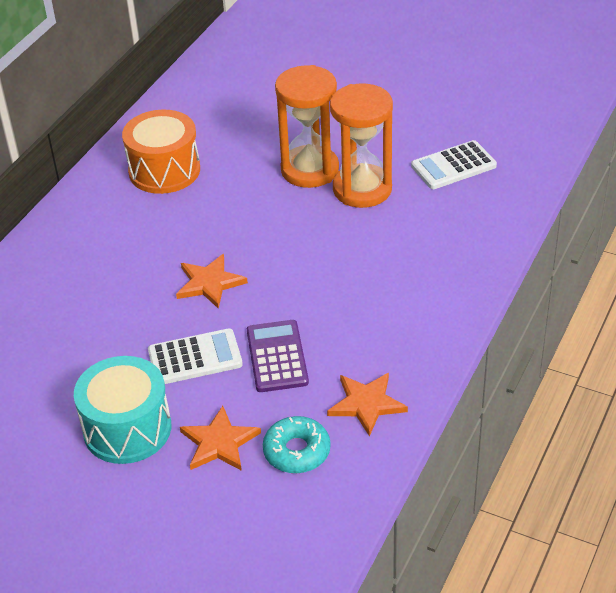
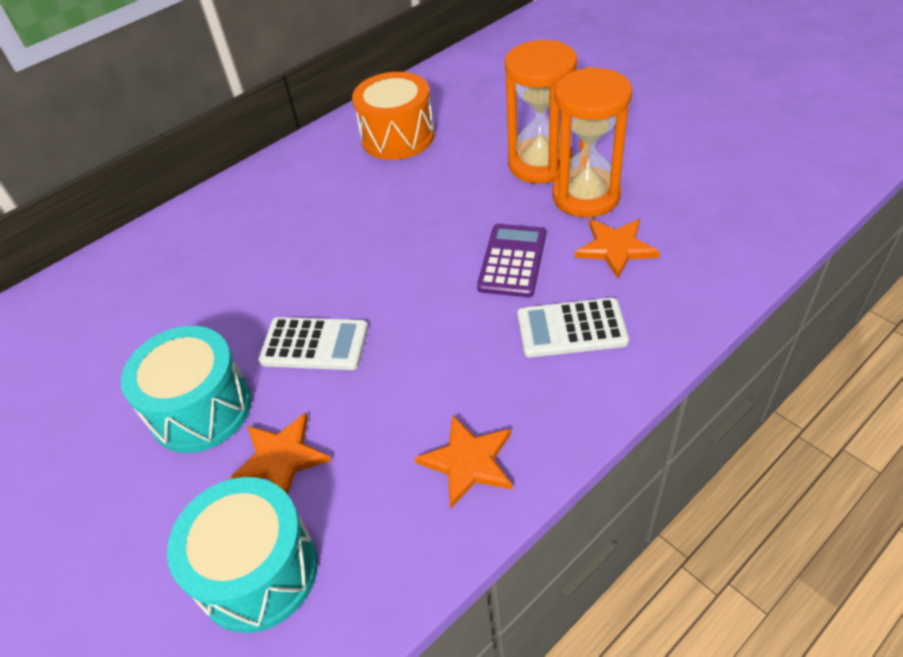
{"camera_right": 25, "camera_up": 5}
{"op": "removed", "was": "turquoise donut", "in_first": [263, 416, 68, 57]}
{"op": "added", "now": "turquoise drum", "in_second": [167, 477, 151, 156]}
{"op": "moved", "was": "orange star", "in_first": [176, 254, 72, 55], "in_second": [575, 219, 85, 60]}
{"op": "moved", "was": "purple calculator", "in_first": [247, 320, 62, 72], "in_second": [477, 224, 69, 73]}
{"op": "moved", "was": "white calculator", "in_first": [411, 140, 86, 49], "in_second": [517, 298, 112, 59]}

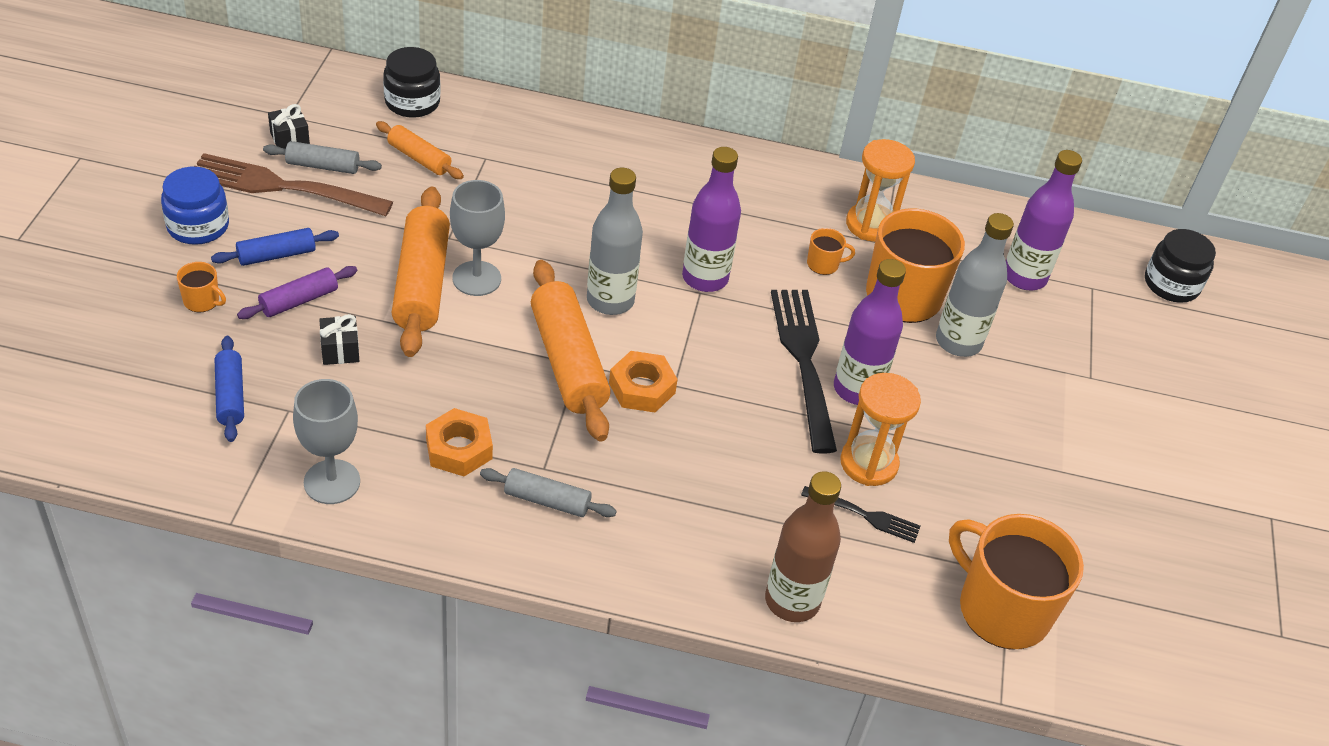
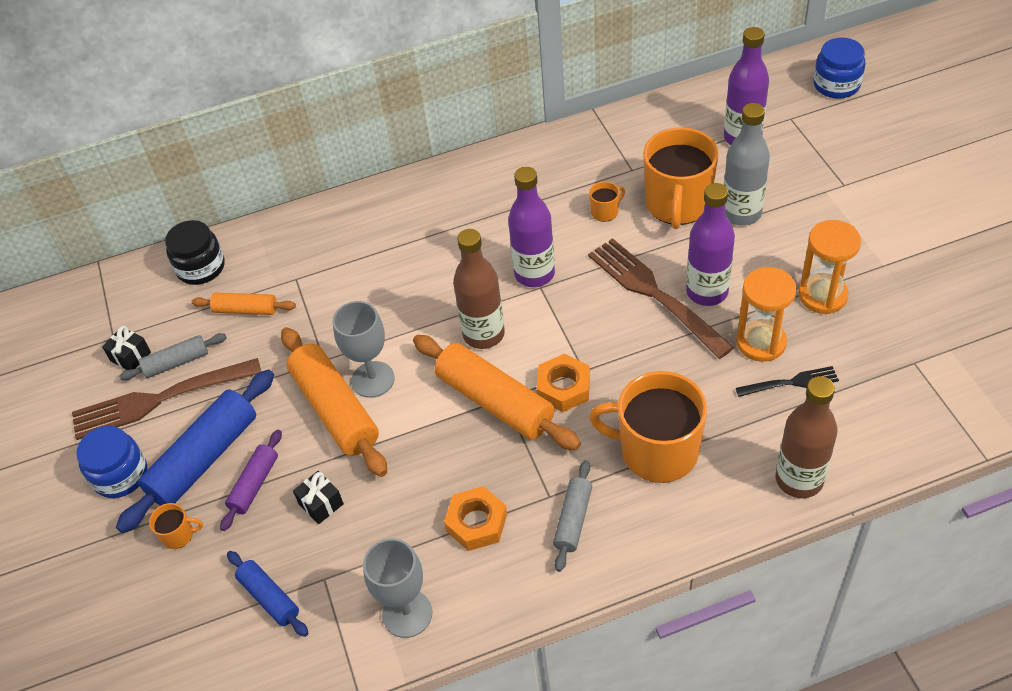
{"camera_right": -20, "camera_up": 5}
{"op": "moved", "was": "orange hourglass", "in_first": [846, 139, 69, 103], "in_second": [798, 220, 63, 94]}
{"op": "moved", "was": "orange mug", "in_first": [949, 514, 135, 136], "in_second": [589, 371, 118, 112]}
{"op": "recoloured", "was": "grey bottle", "now": "brown bottle", "in_first": [587, 168, 56, 147], "in_second": [453, 229, 52, 120]}
{"op": "recoloured", "was": "black fork", "now": "brown fork", "in_first": [771, 290, 66, 164], "in_second": [588, 238, 146, 121]}
{"op": "recoloured", "was": "black jar", "now": "blue jar", "in_first": [1145, 229, 71, 74], "in_second": [813, 38, 52, 61]}
{"op": "turned", "was": "grey rolling pin", "in_first": [480, 468, 137, 49], "in_second": [553, 460, 39, 112], "clockwise": -60}
{"op": "resized", "was": "blue rolling pin", "in_first": [211, 228, 128, 38], "in_second": [116, 369, 158, 164], "ratio": 1.85}

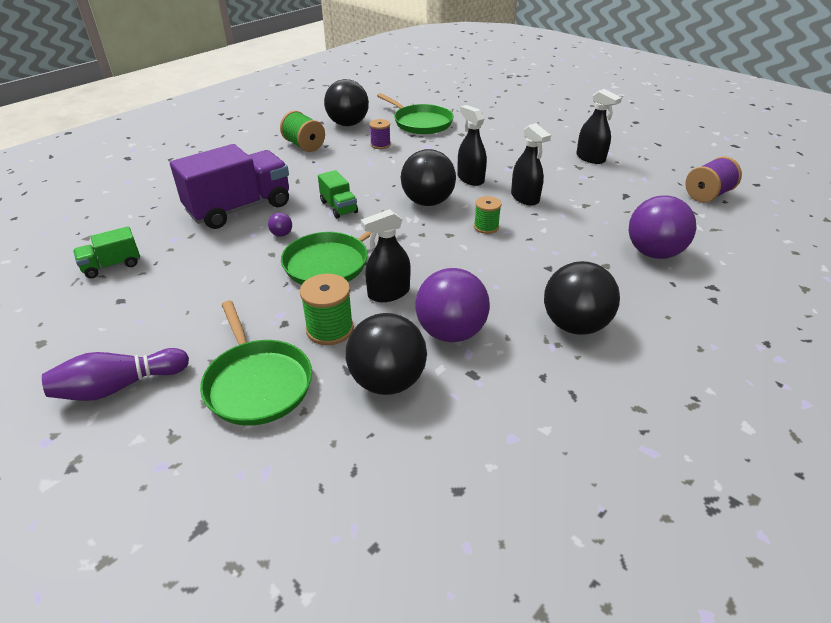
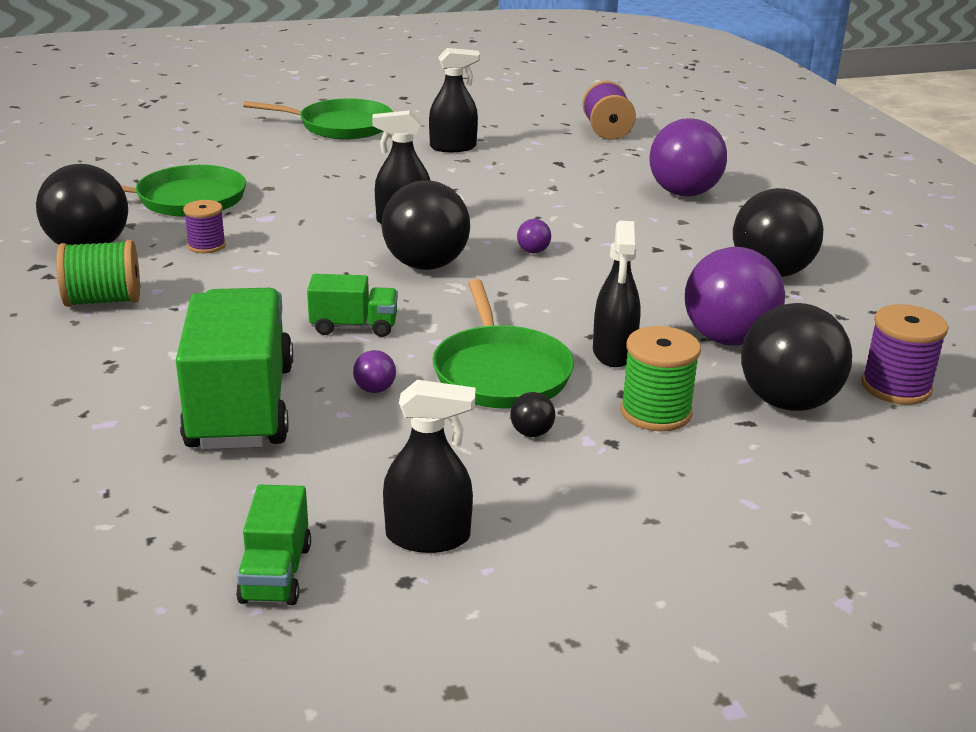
{"camera_right": -60, "camera_up": -10}
{"op": "removed", "was": "purple bowling pin", "in_first": [42, 348, 147, 53]}
{"op": "added", "now": "black ball", "in_second": [510, 392, 45, 45]}
{"op": "added", "now": "purple spool", "in_second": [861, 304, 88, 101]}
{"op": "moved", "was": "green pan", "in_first": [200, 301, 112, 125], "in_second": [243, 98, 150, 41]}
{"op": "moved", "was": "black spray bottle", "in_first": [511, 123, 40, 83], "in_second": [383, 380, 93, 173]}
{"op": "replaced", "was": "green spool", "now": "purple ball", "in_first": [474, 196, 28, 38], "in_second": [517, 219, 34, 34]}
{"op": "recoloured", "was": "purple truck", "now": "green truck", "in_first": [170, 144, 119, 85], "in_second": [176, 288, 117, 162]}

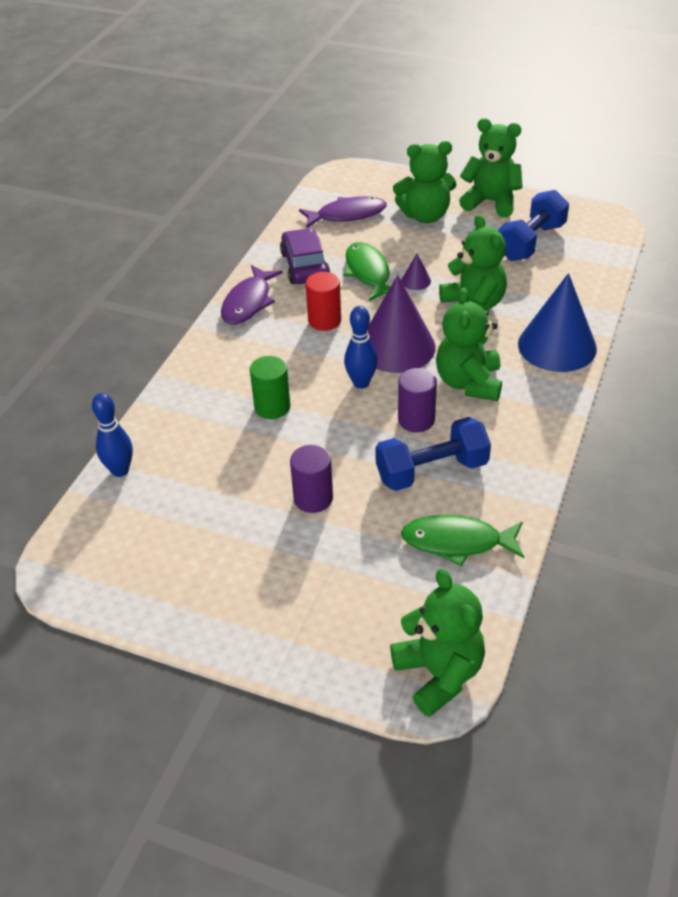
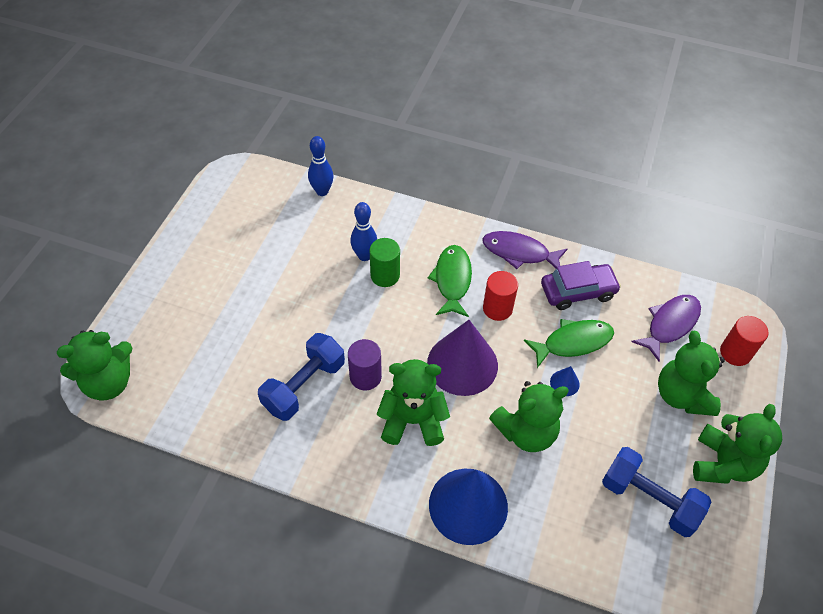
{"camera_right": 85, "camera_up": 10}
{"op": "removed", "was": "purple cylinder", "in_first": [290, 445, 43, 68]}
{"op": "added", "now": "red cylinder", "in_second": [720, 316, 49, 50]}
{"op": "moved", "was": "blue bowling pin", "in_first": [344, 306, 33, 83], "in_second": [350, 202, 27, 59]}
{"op": "moved", "was": "green fish", "in_first": [401, 515, 123, 51], "in_second": [428, 245, 44, 72]}
{"op": "recoloured", "was": "purple cone", "now": "blue cone", "in_first": [401, 253, 30, 37], "in_second": [550, 366, 30, 30]}
{"op": "turned", "was": "purple fish", "in_first": [299, 196, 88, 32], "in_second": [631, 295, 70, 67], "clockwise": -120}
{"op": "turned", "was": "blue dumbbell", "in_first": [376, 417, 115, 74], "in_second": [258, 333, 87, 88], "clockwise": 60}

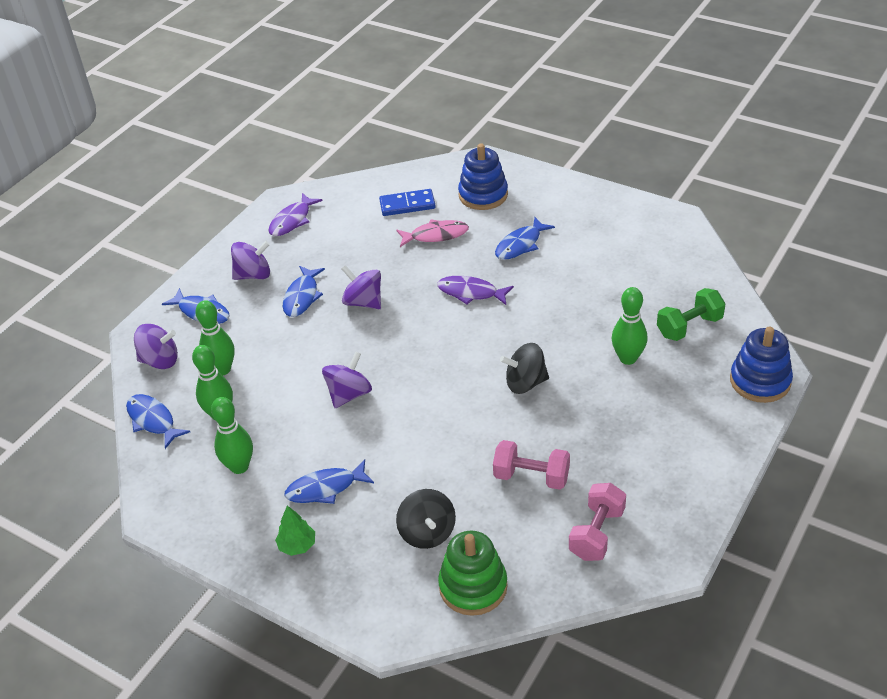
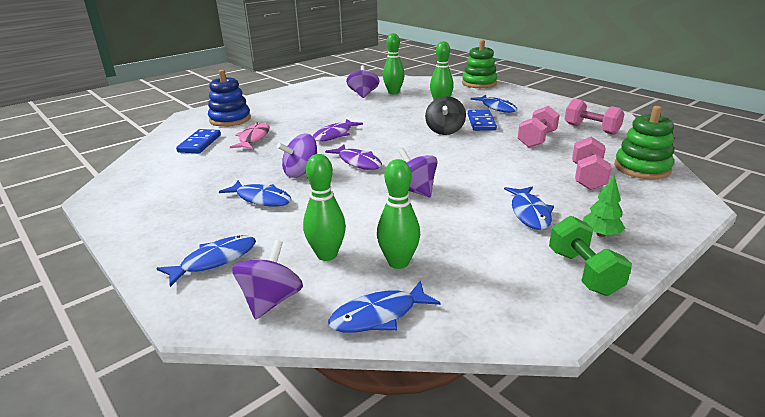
{"camera_right": -75, "camera_up": -15}
{"op": "added", "now": "blue domino", "in_second": [468, 110, 29, 21]}
{"op": "moved", "was": "green bowling pin", "in_first": [211, 397, 42, 77], "in_second": [383, 33, 22, 61]}
{"op": "moved", "was": "purple spinning top", "in_first": [231, 241, 39, 39], "in_second": [346, 65, 34, 33]}
{"op": "moved", "was": "purple fish", "in_first": [268, 193, 55, 43], "in_second": [325, 145, 57, 25]}
{"op": "moved", "was": "blue fish", "in_first": [495, 217, 60, 43], "in_second": [471, 95, 46, 18]}
{"op": "moved", "was": "green dumbbell", "in_first": [657, 288, 69, 53], "in_second": [549, 216, 83, 80]}
{"op": "replaced", "was": "black spinning top", "now": "pink dumbbell", "in_first": [396, 489, 60, 60], "in_second": [572, 137, 39, 53]}
{"op": "recoloured", "was": "blue stacking toy", "now": "green stacking toy", "in_first": [730, 327, 63, 76], "in_second": [462, 40, 35, 48]}

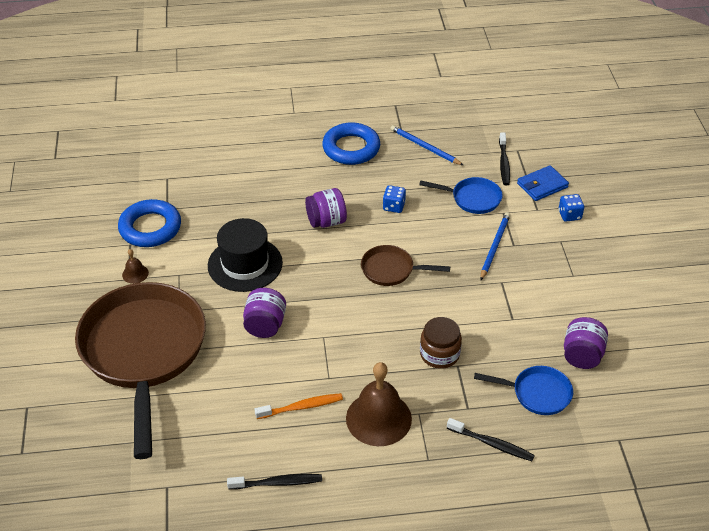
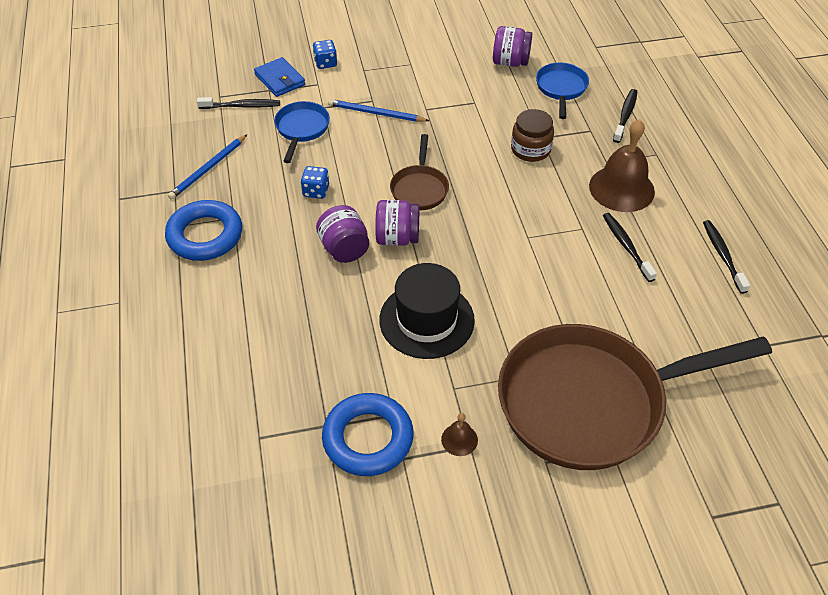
{"camera_right": -95, "camera_up": 5}
{"op": "moved", "was": "purple jar", "in_first": [243, 288, 43, 50], "in_second": [375, 200, 44, 46]}
{"op": "recoloured", "was": "orange toothbrush", "now": "black toothbrush", "in_first": [255, 393, 88, 26], "in_second": [603, 213, 54, 69]}

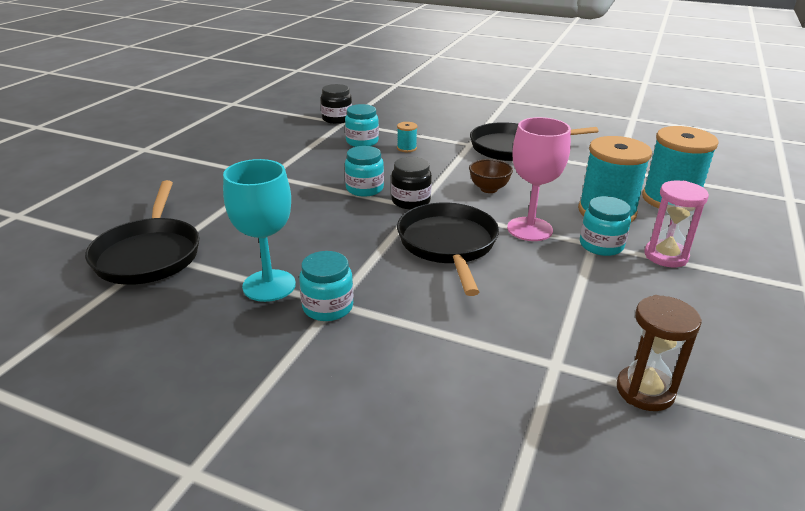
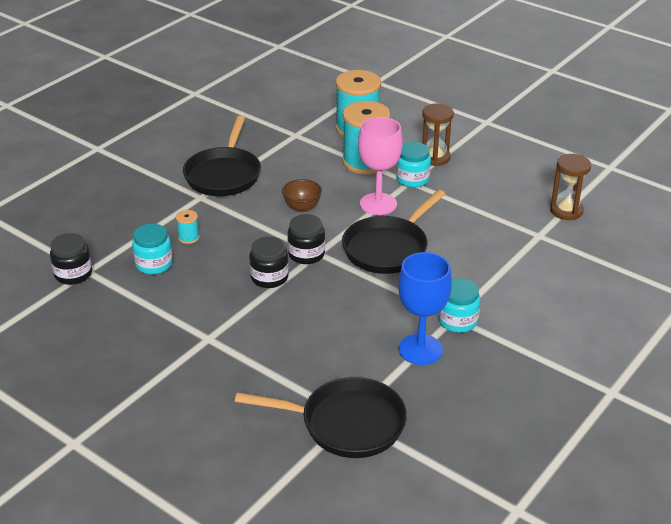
{"camera_right": -75, "camera_up": 5}
{"op": "recoloured", "was": "turquoise goblet", "now": "blue goblet", "in_first": [223, 159, 73, 143], "in_second": [398, 252, 54, 113]}
{"op": "recoloured", "was": "turquoise jar", "now": "black jar", "in_first": [345, 146, 39, 51], "in_second": [249, 236, 40, 52]}
{"op": "recoloured", "was": "pink hourglass", "now": "brown hourglass", "in_first": [644, 180, 65, 87], "in_second": [422, 103, 32, 63]}
{"op": "turned", "was": "black pan", "in_first": [397, 203, 102, 93], "in_second": [342, 190, 103, 84], "clockwise": -60}

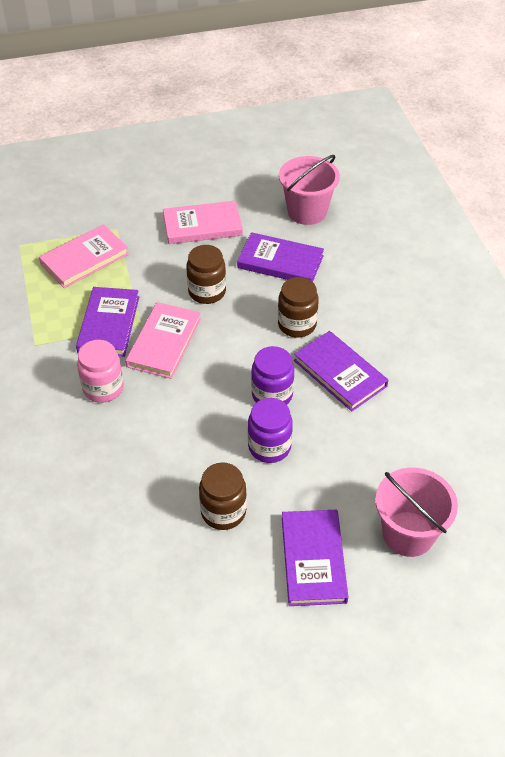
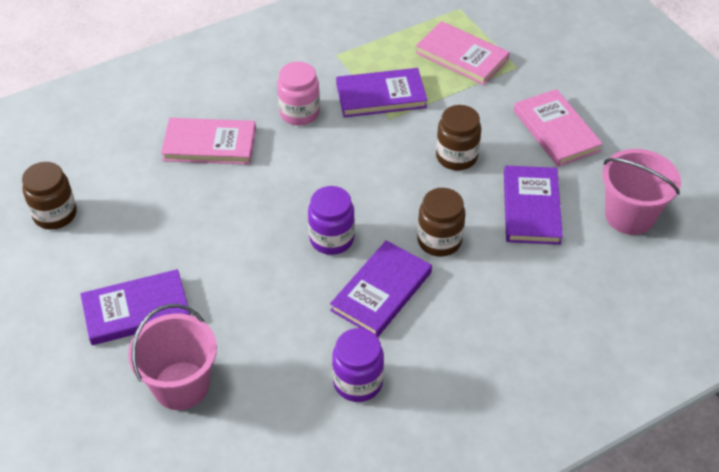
{"camera_right": 75, "camera_up": 0}
{"op": "moved", "was": "pink book", "in_first": [125, 302, 76, 77], "in_second": [161, 118, 95, 47]}
{"op": "moved", "was": "brown jar", "in_first": [199, 462, 48, 68], "in_second": [22, 162, 55, 68]}
{"op": "moved", "was": "purple jar", "in_first": [248, 398, 45, 65], "in_second": [332, 328, 52, 74]}

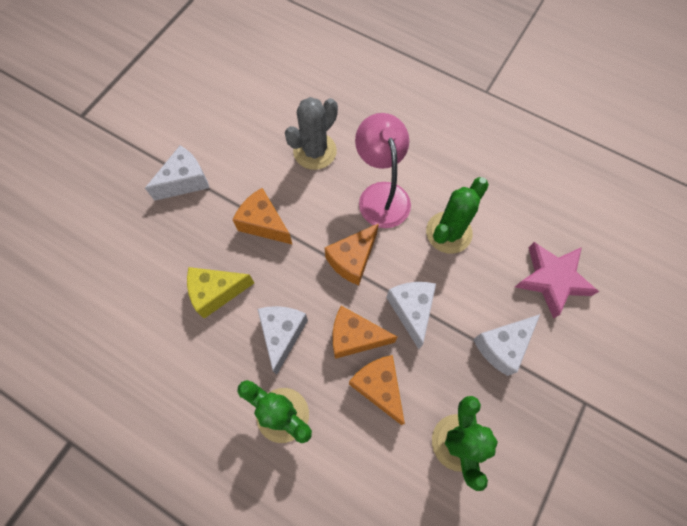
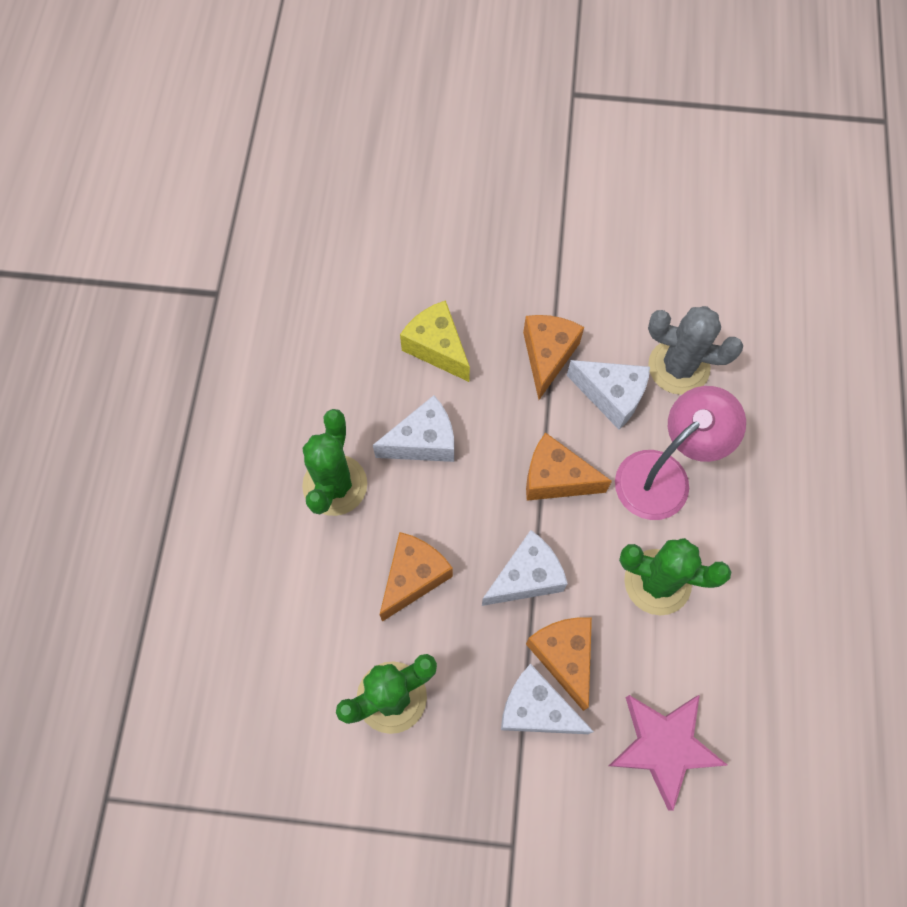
{"camera_right": 65, "camera_up": 0}
{"op": "moved", "was": "white cheese", "in_first": [145, 145, 64, 56], "in_second": [567, 360, 83, 70]}
{"op": "moved", "was": "orange cheese", "in_first": [333, 306, 65, 53], "in_second": [526, 617, 66, 94]}

